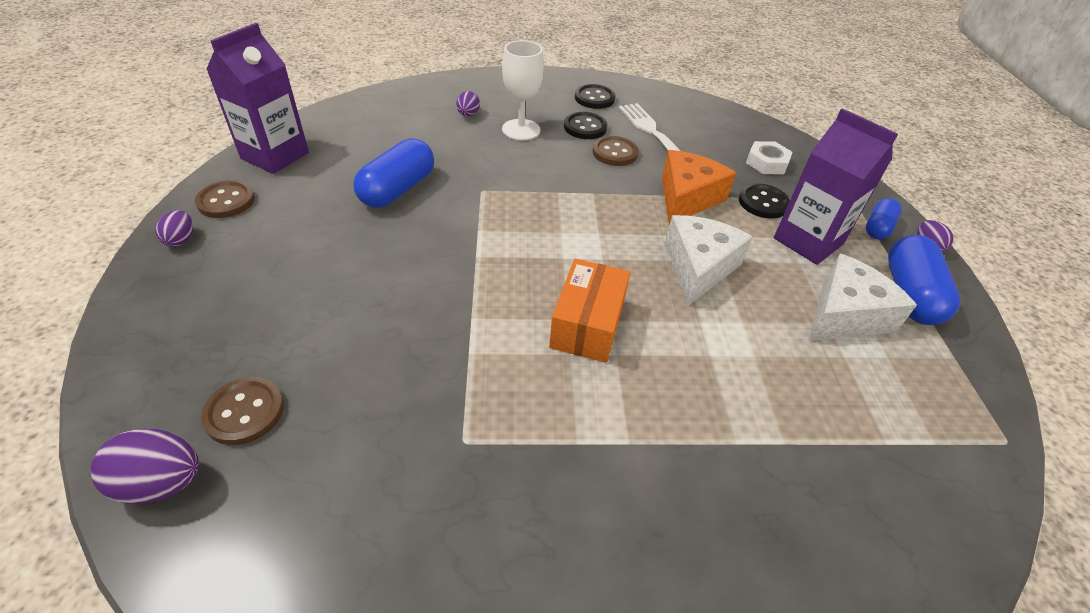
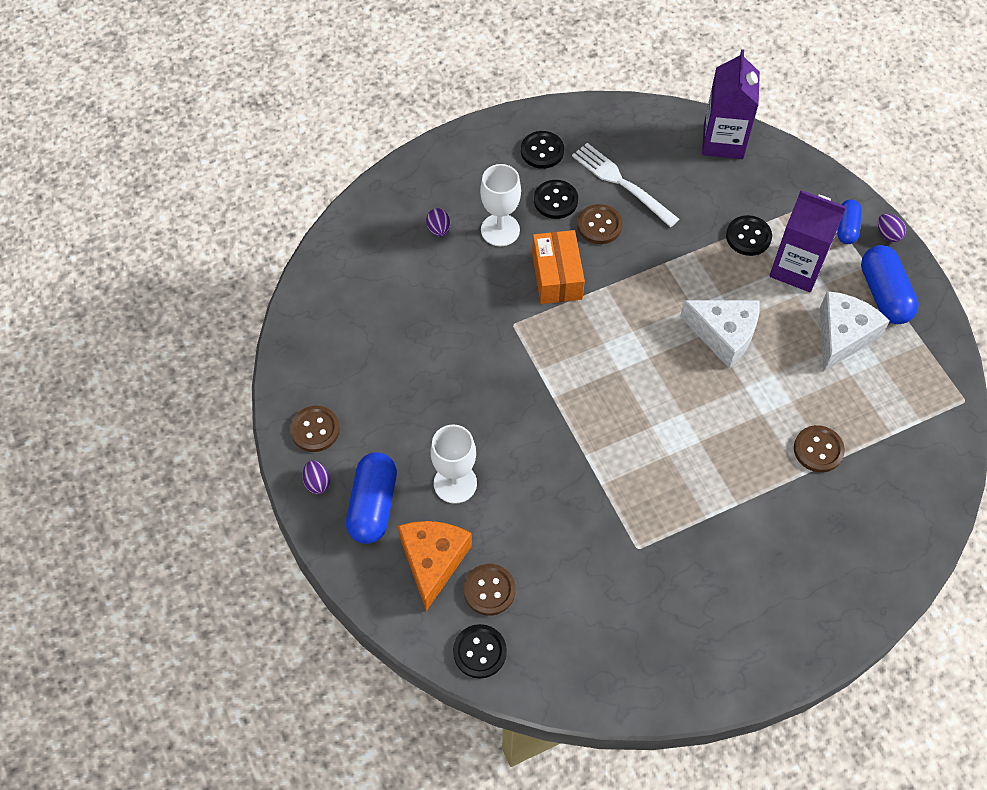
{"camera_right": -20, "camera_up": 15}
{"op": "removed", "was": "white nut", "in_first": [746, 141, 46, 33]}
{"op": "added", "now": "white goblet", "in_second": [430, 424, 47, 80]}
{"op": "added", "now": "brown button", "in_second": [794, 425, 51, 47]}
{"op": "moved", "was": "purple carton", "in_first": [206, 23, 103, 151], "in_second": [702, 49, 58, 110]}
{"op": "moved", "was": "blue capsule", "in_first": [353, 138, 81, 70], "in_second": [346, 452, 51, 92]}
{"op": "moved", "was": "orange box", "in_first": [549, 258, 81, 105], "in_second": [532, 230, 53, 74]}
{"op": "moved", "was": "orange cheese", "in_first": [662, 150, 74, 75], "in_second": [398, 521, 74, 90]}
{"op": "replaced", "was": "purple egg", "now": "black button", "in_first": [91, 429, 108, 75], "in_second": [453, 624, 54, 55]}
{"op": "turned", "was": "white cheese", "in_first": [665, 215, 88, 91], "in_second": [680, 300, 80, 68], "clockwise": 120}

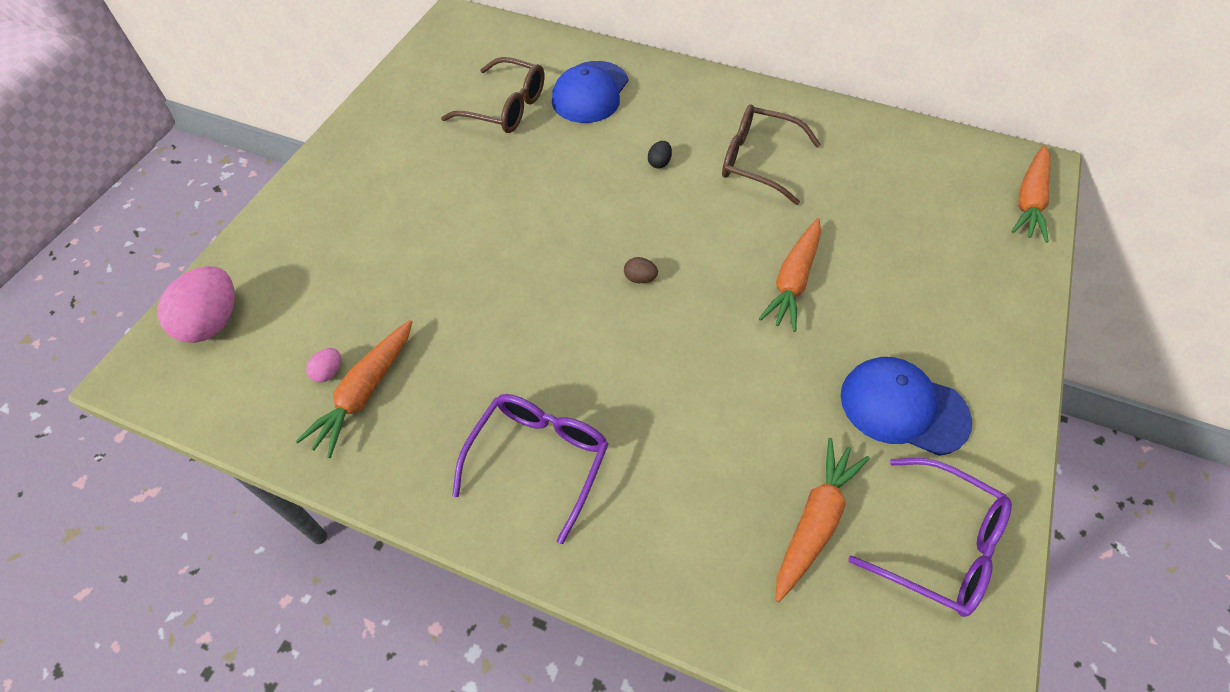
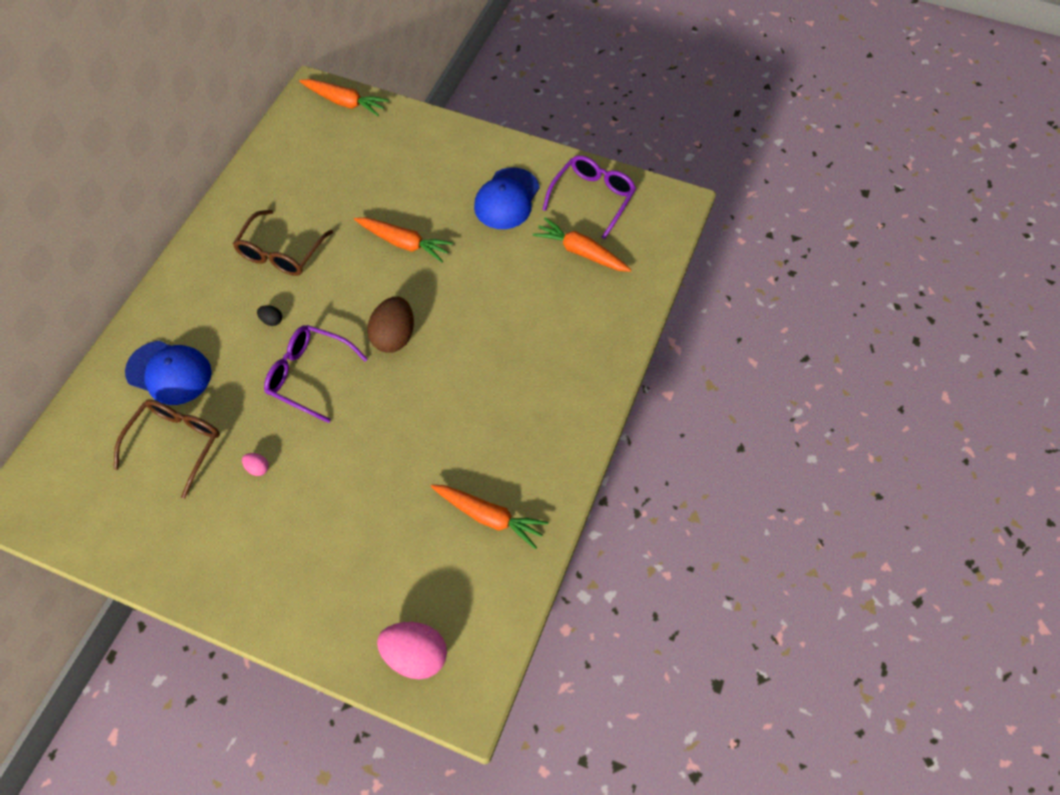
{"camera_right": -90, "camera_up": 5}
{"op": "moved", "was": "pink egg", "in_first": [306, 348, 35, 35], "in_second": [242, 453, 27, 23]}
{"op": "moved", "was": "purple glasses", "in_first": [452, 394, 157, 150], "in_second": [264, 325, 104, 98]}
{"op": "resized", "was": "brown egg", "in_first": [624, 257, 34, 26], "in_second": [367, 297, 47, 56], "ratio": 2.24}

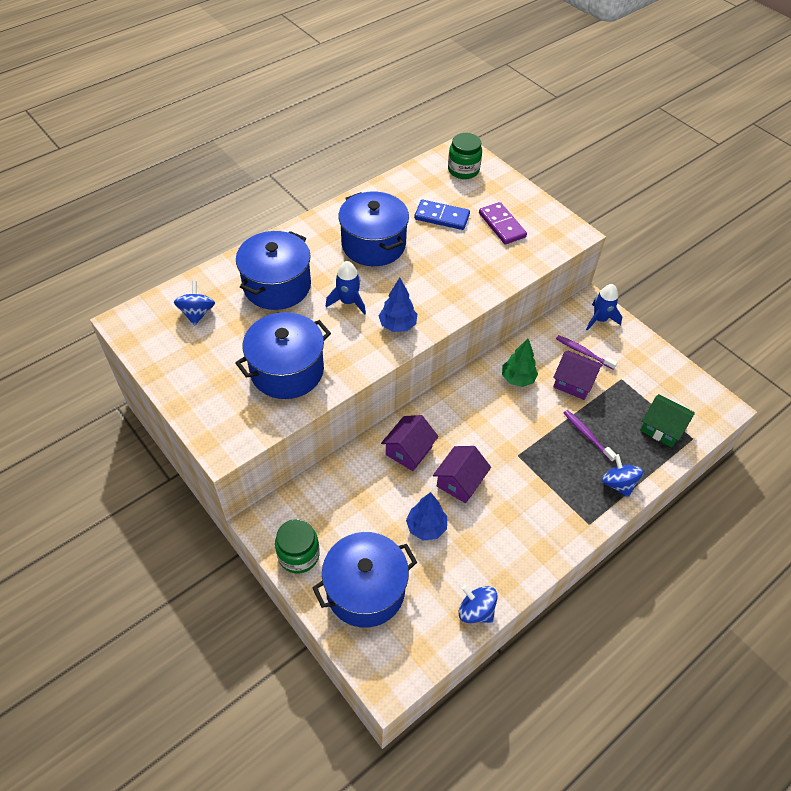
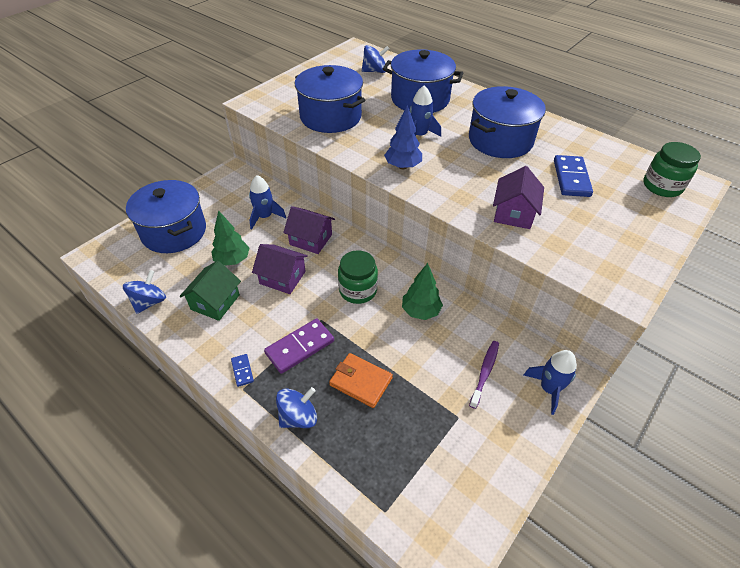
{"camera_right": 80, "camera_up": -5}
{"op": "added", "now": "blue domino", "in_second": [231, 354, 23, 33]}
{"op": "added", "now": "blue rocket", "in_second": [249, 175, 37, 54]}
{"op": "moved", "was": "green jar", "in_first": [275, 519, 45, 54], "in_second": [338, 250, 40, 54]}
{"op": "moved", "was": "purple domino", "in_first": [479, 202, 48, 42], "in_second": [264, 318, 70, 56]}
{"op": "moved", "was": "purple house", "in_first": [553, 350, 50, 50], "in_second": [493, 166, 51, 63]}
{"op": "moved", "was": "green house", "in_first": [640, 394, 55, 53], "in_second": [180, 261, 61, 60]}
{"op": "replaced", "was": "purple toothbrush", "now": "orange wallet", "in_first": [564, 410, 52, 52], "in_second": [329, 353, 64, 55]}
{"op": "recoloured", "was": "blue tree", "now": "green tree", "in_first": [406, 492, 41, 49], "in_second": [211, 210, 38, 56]}

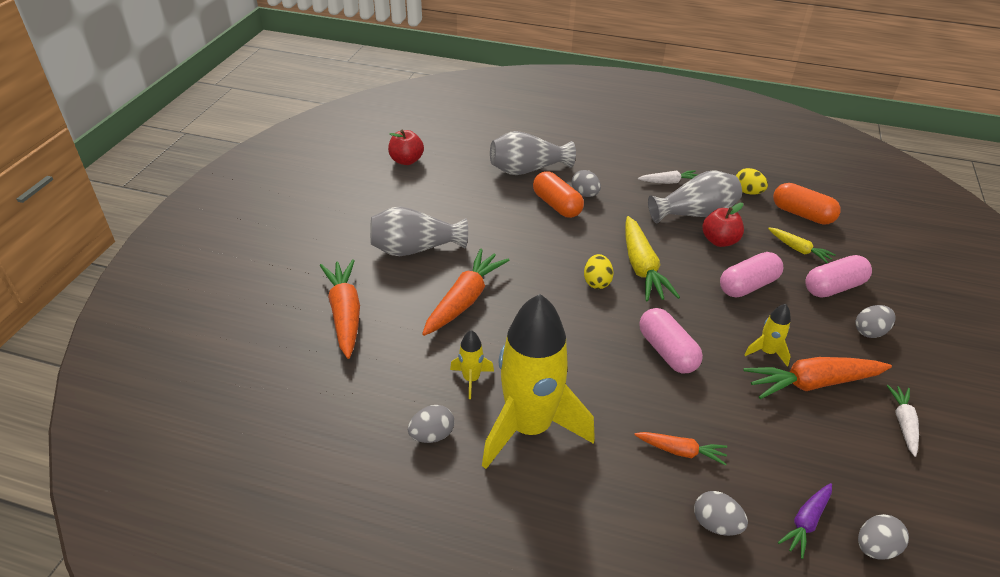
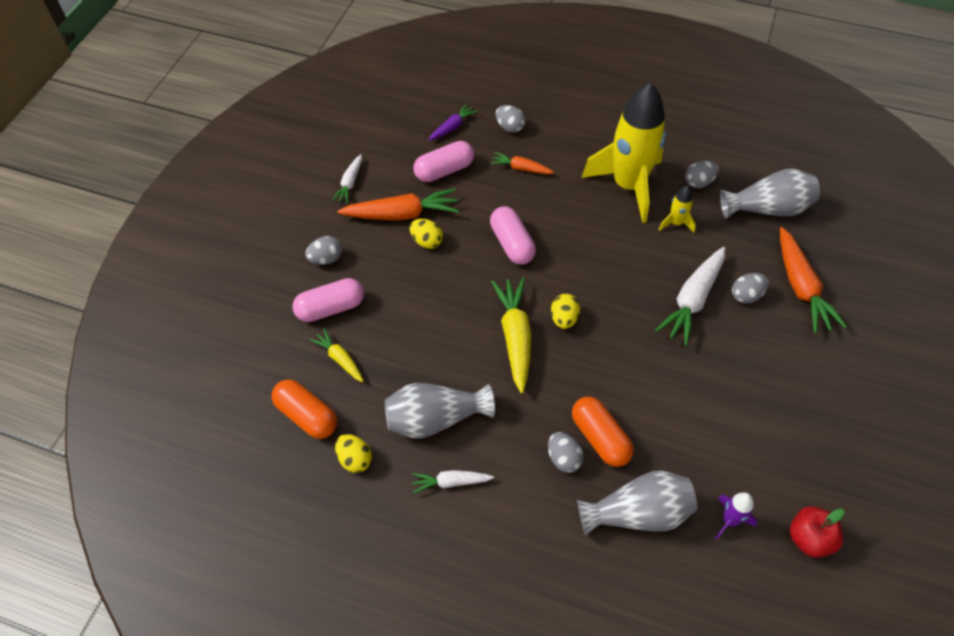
{"camera_right": -175, "camera_up": 15}
{"op": "removed", "was": "red apple", "in_first": [702, 203, 42, 44]}
{"op": "added", "now": "purple rocket", "in_second": [715, 492, 42, 48]}
{"op": "moved", "was": "grey vase", "in_first": [370, 206, 98, 50], "in_second": [720, 169, 100, 50]}
{"op": "moved", "was": "pink capsule", "in_first": [720, 252, 63, 45], "in_second": [414, 141, 60, 41]}
{"op": "moved", "was": "grey egg", "in_first": [858, 514, 51, 46], "in_second": [732, 273, 37, 31]}
{"op": "replaced", "was": "yellow rocket", "now": "yellow egg", "in_first": [744, 304, 47, 63], "in_second": [410, 219, 33, 30]}
{"op": "recoloured", "was": "orange carrot", "now": "white carrot", "in_first": [422, 249, 87, 87], "in_second": [655, 247, 70, 99]}

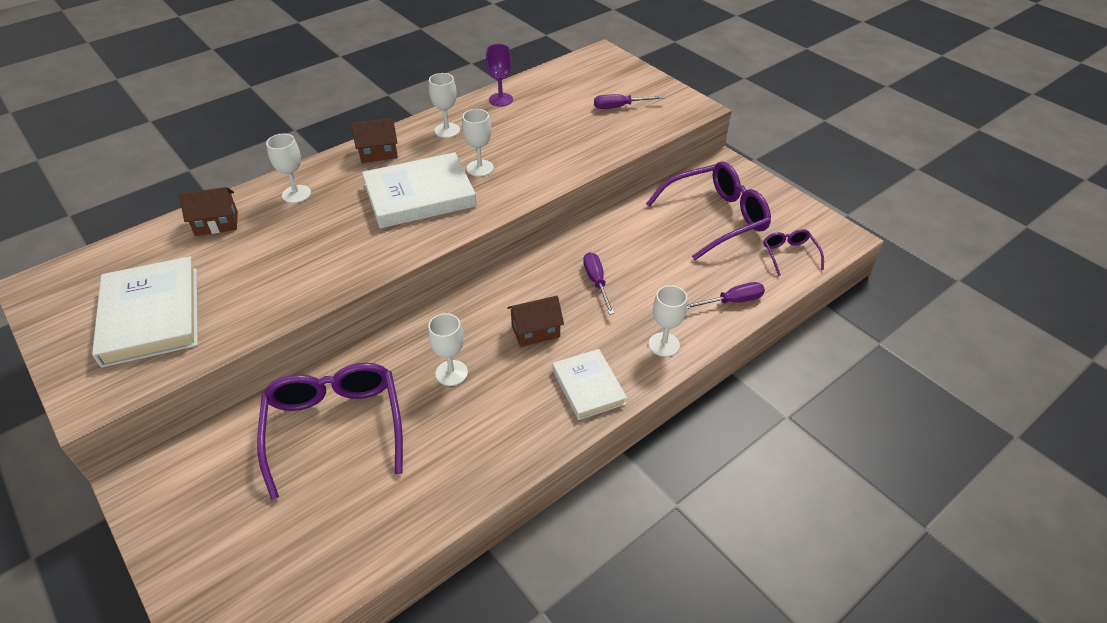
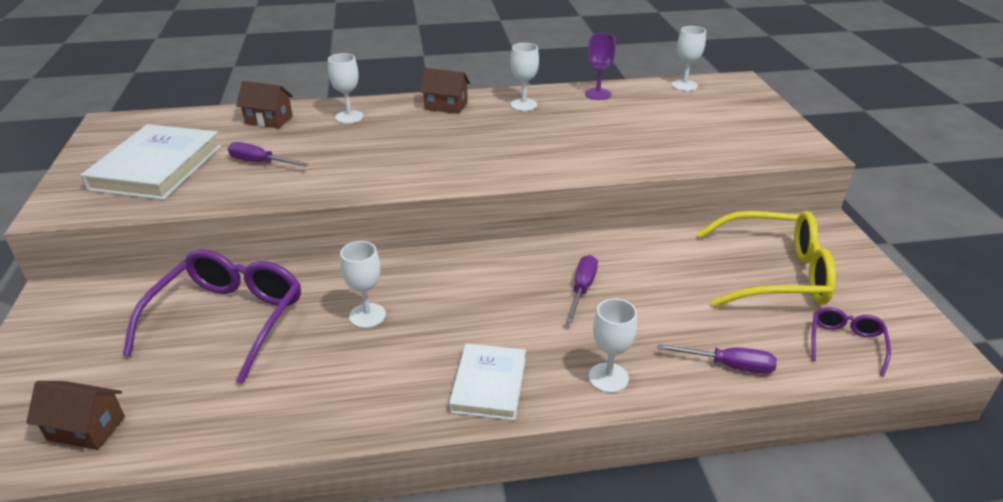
{"camera_right": 30, "camera_up": -10}
{"op": "removed", "was": "white book", "in_first": [362, 152, 115, 76]}
{"op": "moved", "was": "white goblet", "in_first": [462, 109, 32, 68], "in_second": [672, 26, 34, 65]}
{"op": "moved", "was": "brown house", "in_first": [507, 296, 57, 51], "in_second": [26, 381, 99, 69]}
{"op": "moved", "was": "purple screwdriver", "in_first": [594, 94, 71, 15], "in_second": [228, 142, 80, 25]}
{"op": "recoloured", "was": "purple glasses", "now": "yellow glasses", "in_first": [646, 162, 125, 98], "in_second": [697, 211, 139, 96]}

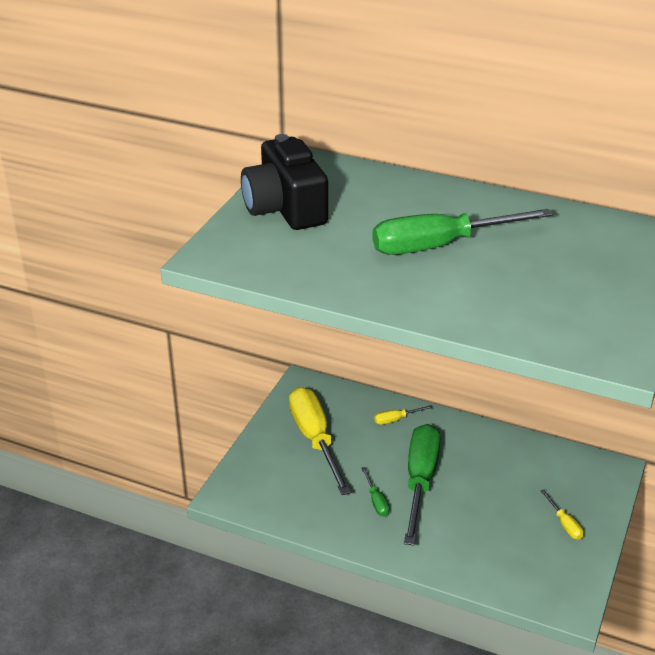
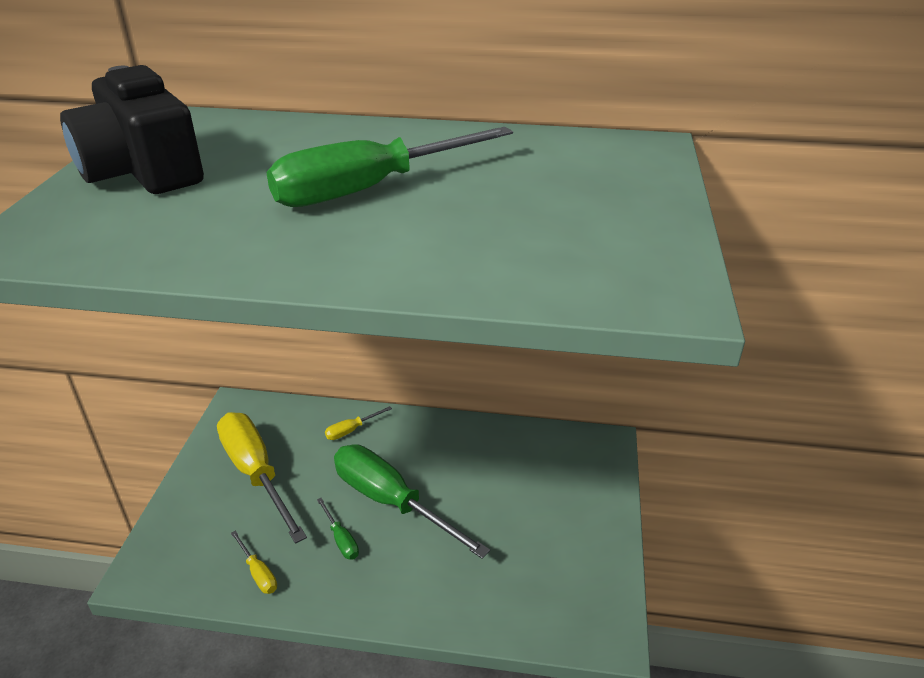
{"camera_right": -15, "camera_up": 0}
{"op": "moved", "was": "yellow screwdriver", "in_first": [541, 490, 42, 50], "in_second": [231, 531, 46, 63]}
{"op": "turned", "was": "green screwdriver", "in_first": [404, 424, 37, 121], "in_second": [334, 445, 156, 114], "clockwise": -45}

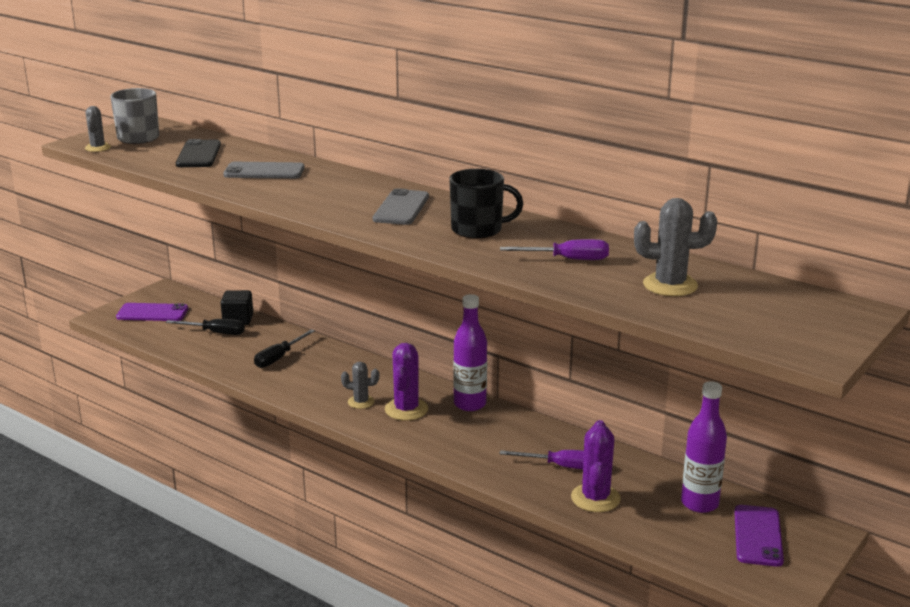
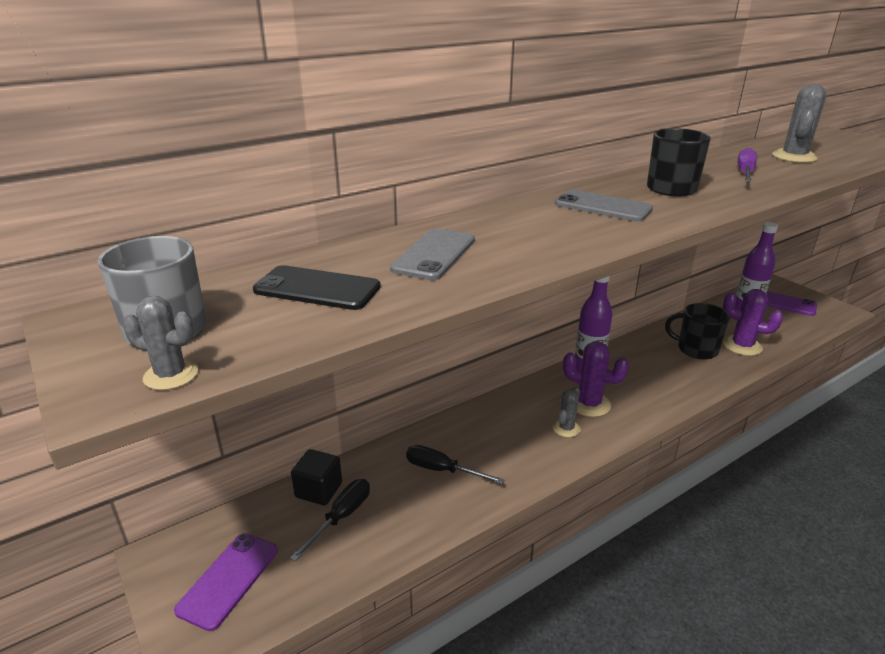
{"camera_right": -70, "camera_up": 5}
{"op": "replaced", "was": "purple screwdriver", "now": "black mug", "in_first": [499, 450, 85, 19], "in_second": [665, 303, 65, 57]}
{"op": "turned", "was": "black screwdriver", "in_first": [254, 329, 61, 39], "in_second": [406, 445, 98, 39], "clockwise": 150}

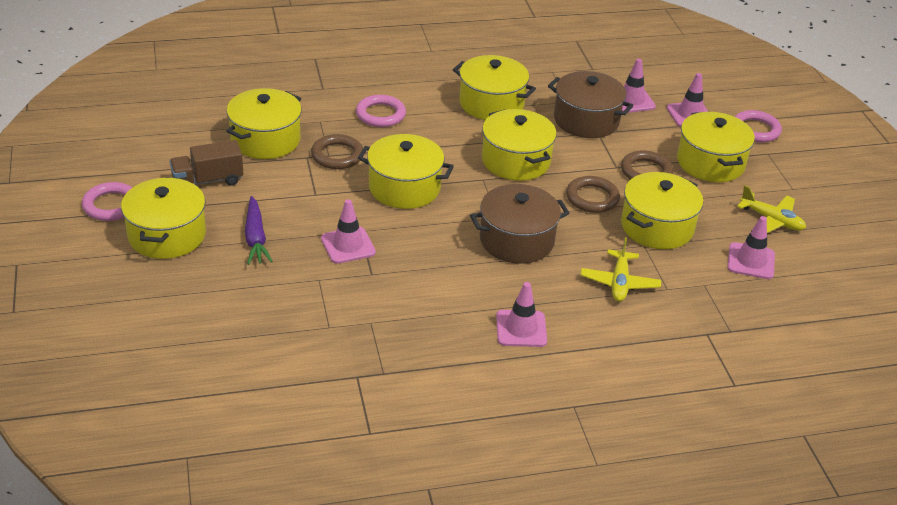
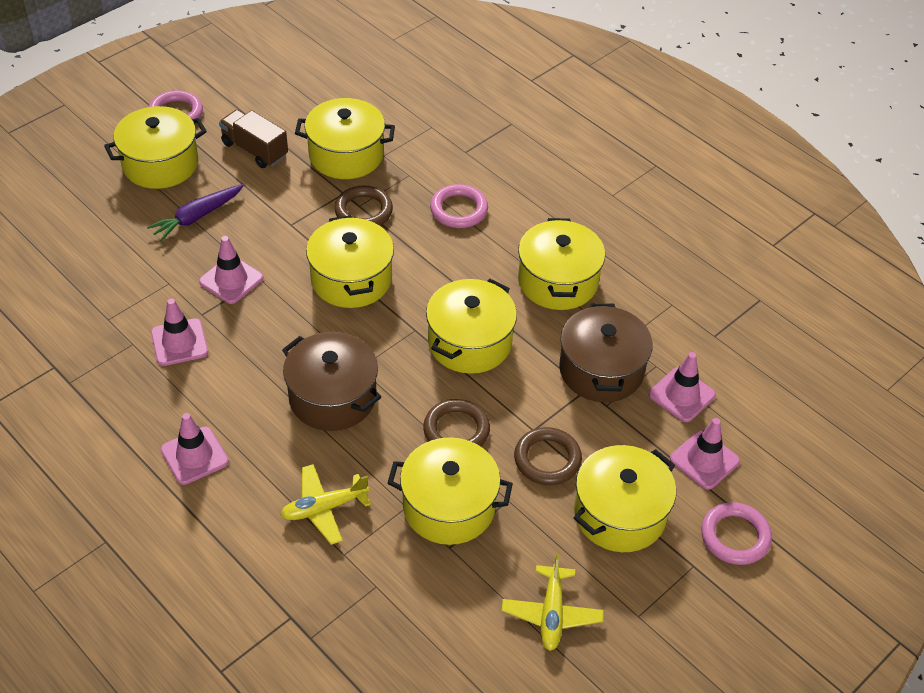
{"camera_right": 60, "camera_up": 10}
{"op": "moved", "was": "pink traffic cone", "in_first": [727, 216, 48, 63], "in_second": [151, 299, 57, 67]}

